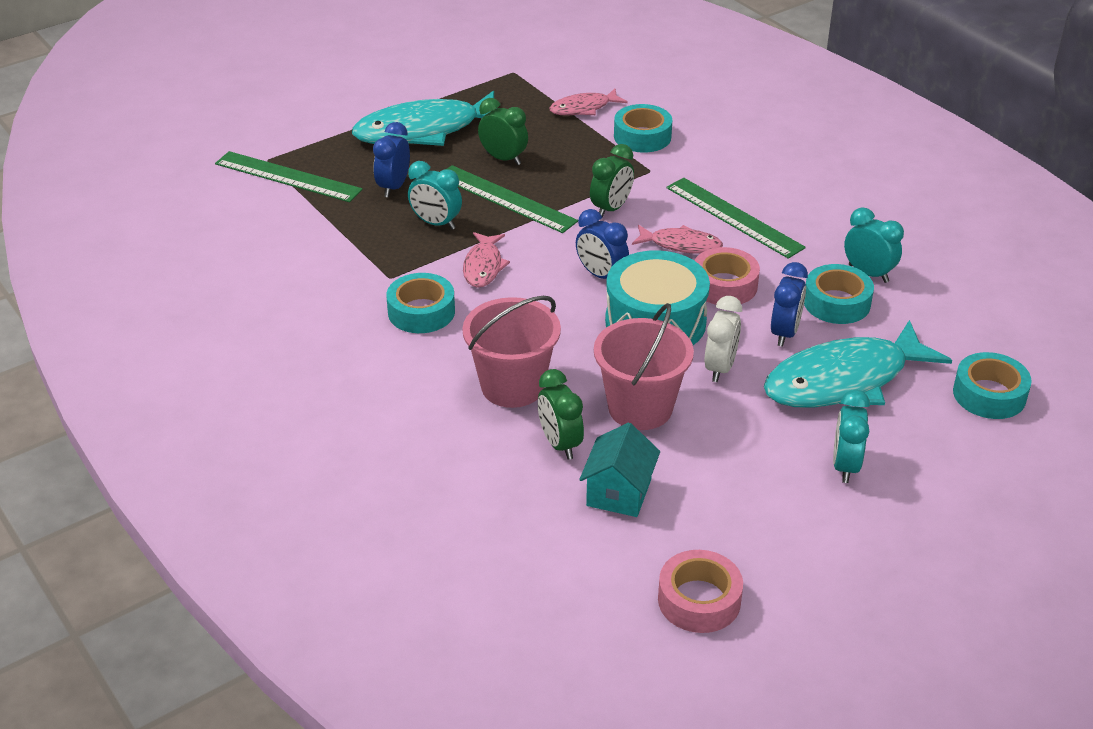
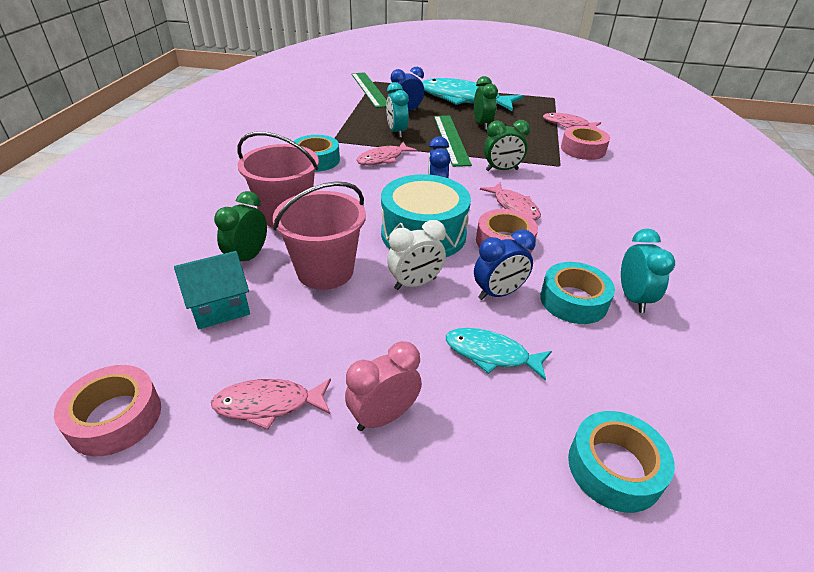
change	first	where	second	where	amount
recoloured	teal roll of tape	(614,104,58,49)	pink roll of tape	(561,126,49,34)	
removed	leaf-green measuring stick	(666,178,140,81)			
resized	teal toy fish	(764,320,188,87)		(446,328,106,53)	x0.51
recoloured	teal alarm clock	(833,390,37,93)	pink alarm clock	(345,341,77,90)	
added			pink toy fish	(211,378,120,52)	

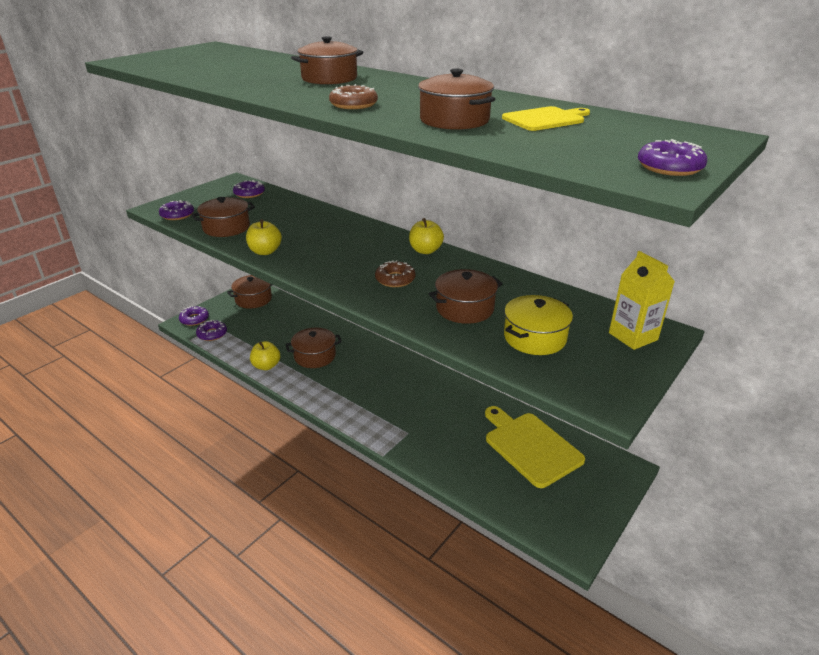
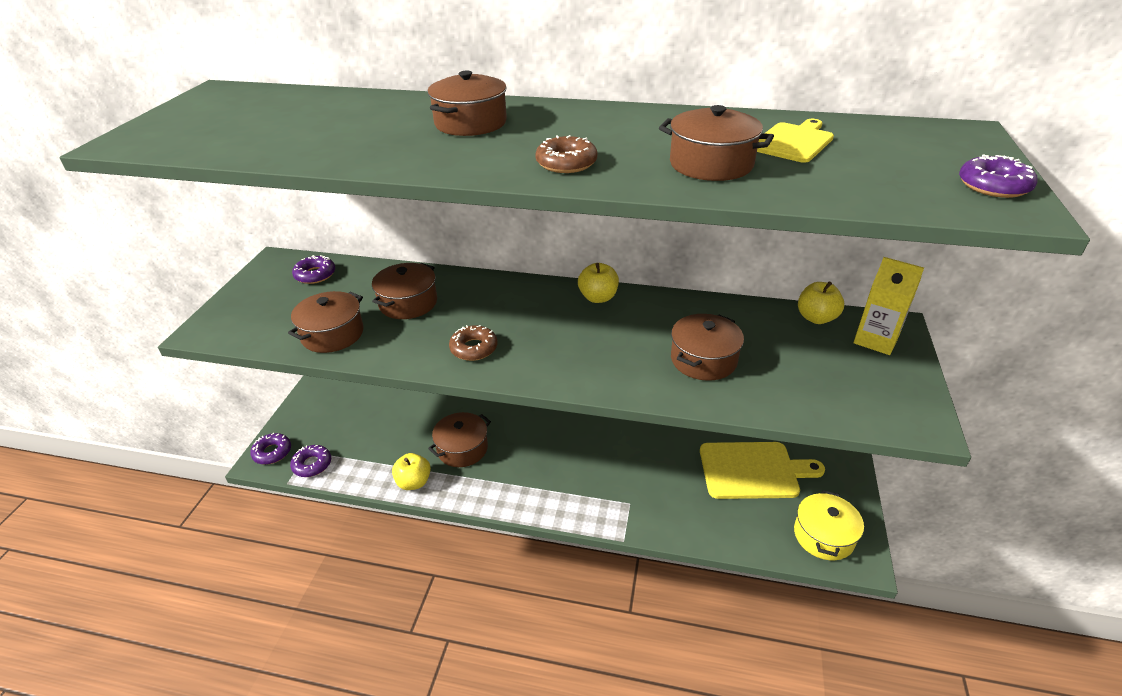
change	first	where	second	where	amount
removed	royal purple donut	(159,200,35,20)			
moved	golden toy apple	(246,219,36,36)		(798,281,46,43)	
moved	brown donut	(375,260,41,27)		(449,325,48,36)	
moved	brown stockpot	(227,275,45,34)		(372,263,65,56)	
moved	golden stockpot	(504,295,69,60)		(794,490,70,71)	
turned	golden cutting board	(485,406,100,82)		(700,442,125,57)	150 degrees clockwise

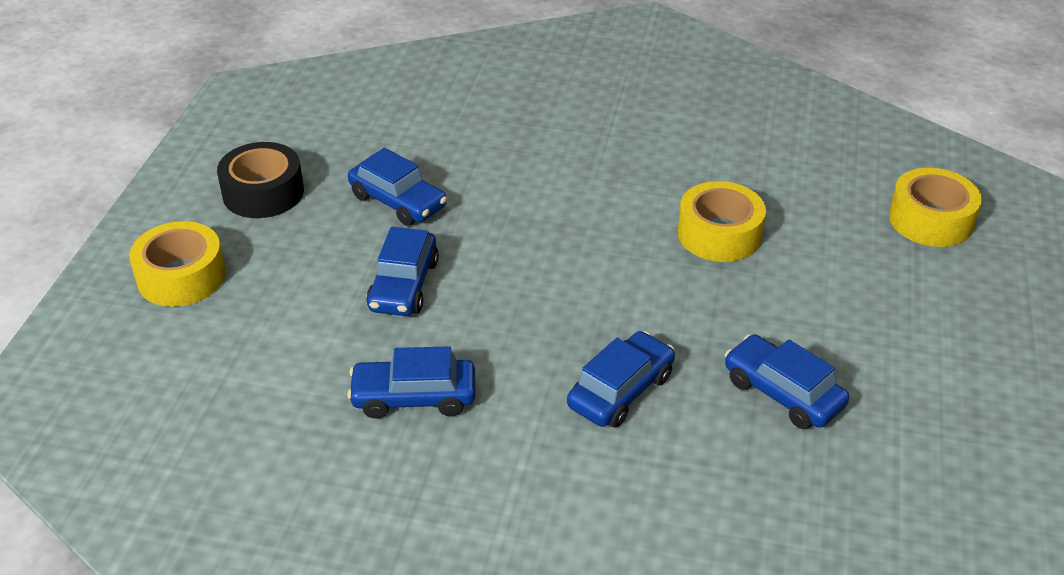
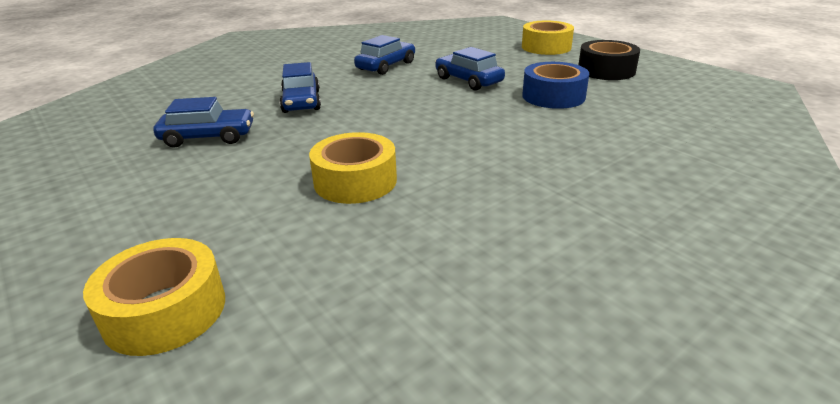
change	first	where	second	where	amount
replaced	blue automobile	(348,148,99,78)	blue roll of tape	(522,62,67,47)	

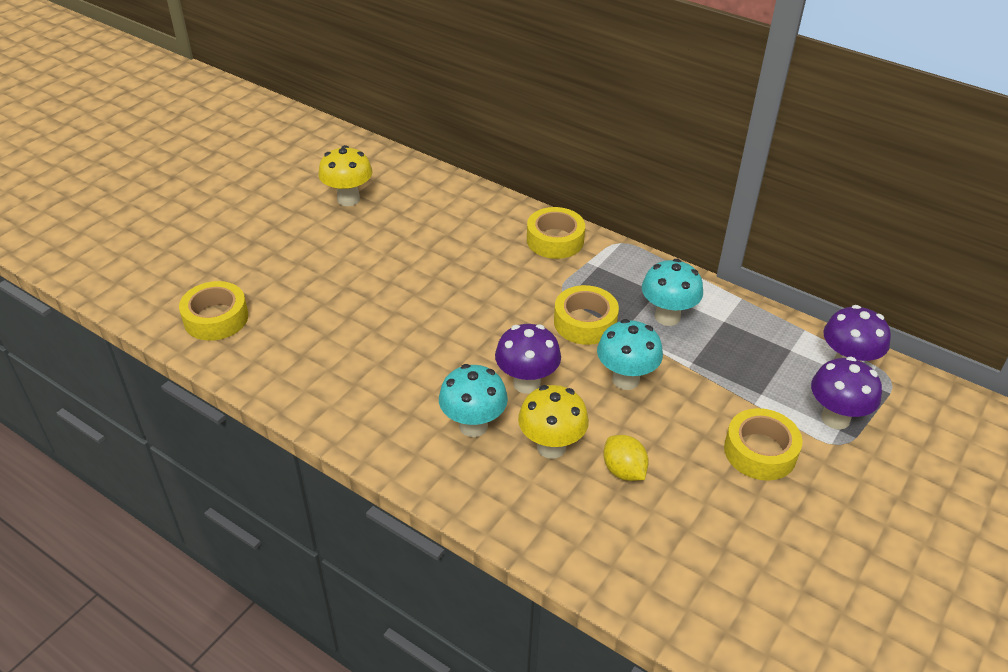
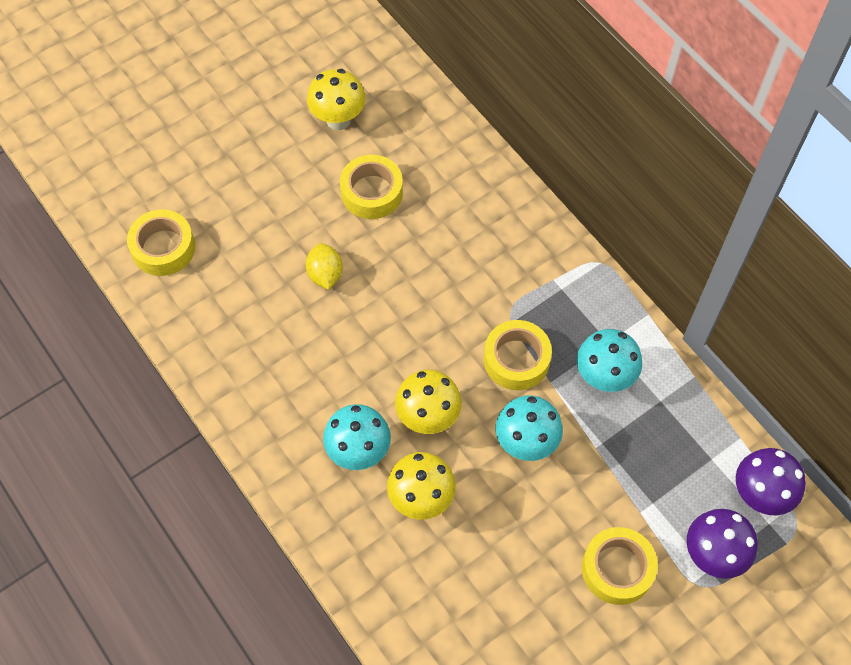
change	first	where	second	where	amount
moved	golden roll of tape	(527,207,58,52)		(340,155,63,64)	
recoloured	royal purple mushroom	(495,324,66,70)	golden mushroom	(395,370,67,64)	
moved	golden toy lemon	(603,435,46,46)		(306,243,37,47)	

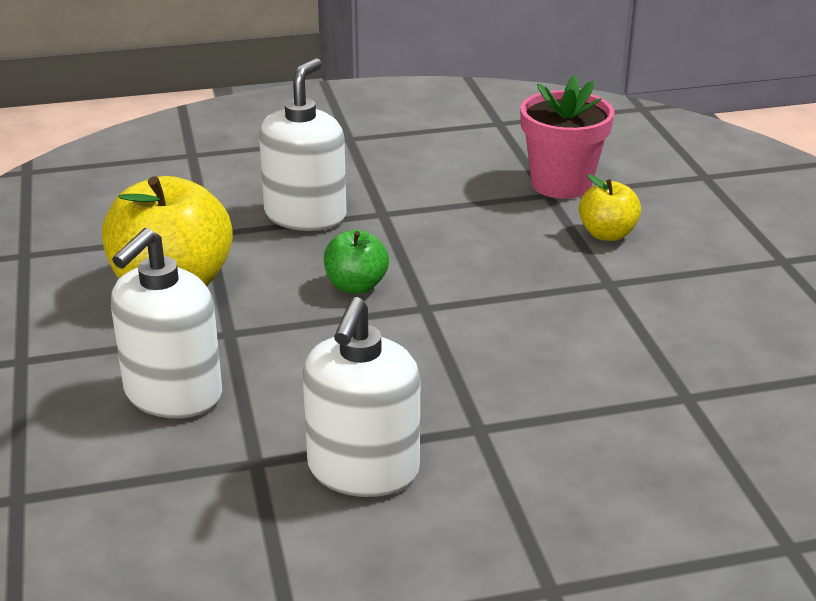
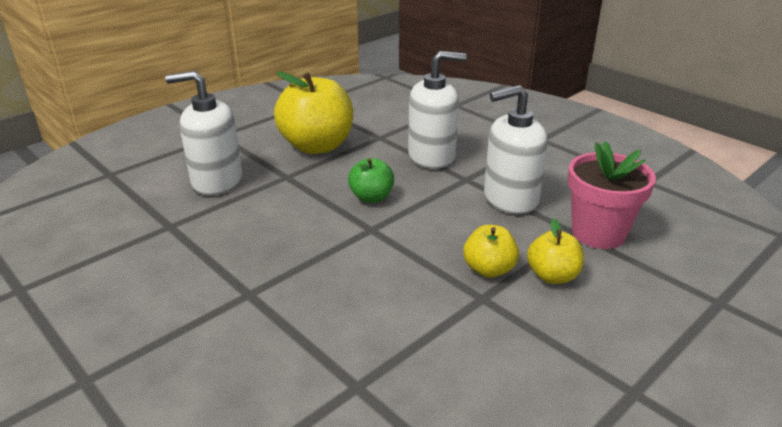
change	first	where	second	where	amount
moved	snow-white soap pump	(302,297,118,200)		(484,85,64,129)	
added			golden toy apple	(463,225,56,53)	

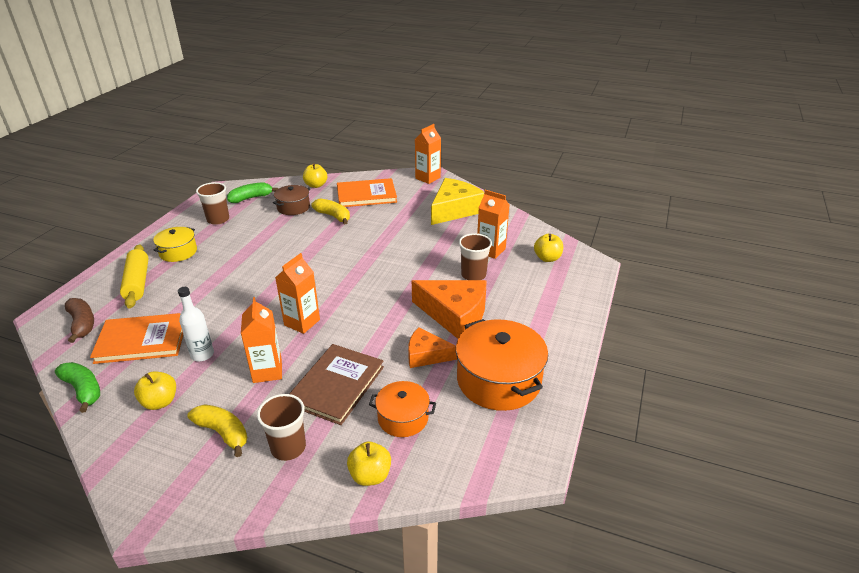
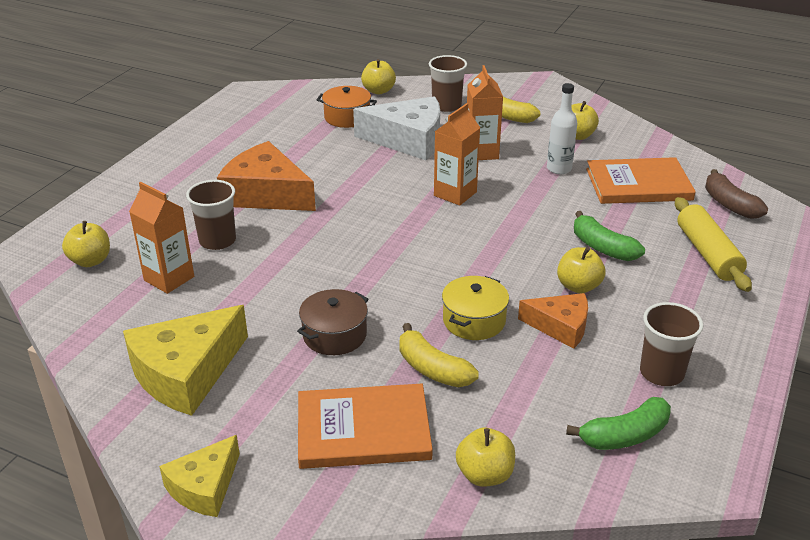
change	first	where	second	where	amount
replaced	bright orange carton	(415,124,26,60)	golden cheese	(159,435,81,82)	
moved	brown stockpot	(273,185,37,30)		(297,289,72,66)	
moved	golden stockpot	(153,227,44,35)		(442,276,67,64)	
removed	bright orange stockpot	(456,319,92,92)			
moved	bright orange cheese	(408,327,49,41)		(518,293,70,56)	
replaced	brown hardback	(289,344,95,81)	snow-white cheese	(353,96,87,64)	
moved	leaf-green toy banana	(55,362,45,51)		(574,211,71,50)	
added			golden toy apple	(557,247,48,47)	

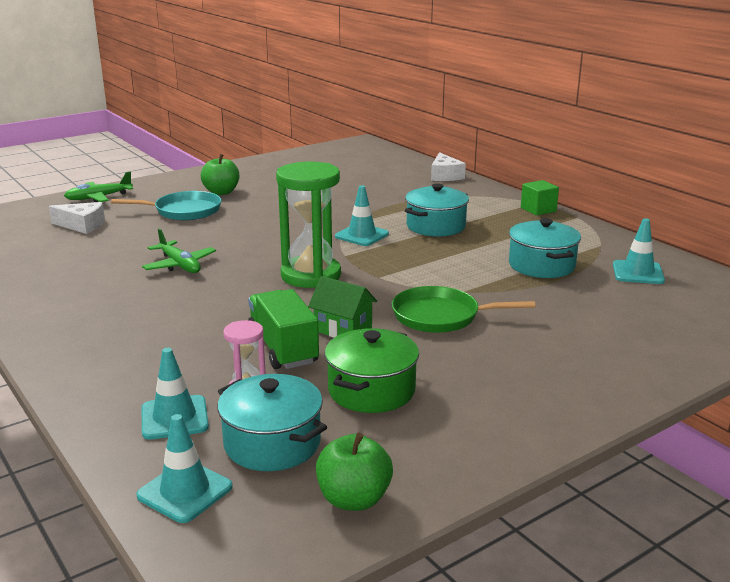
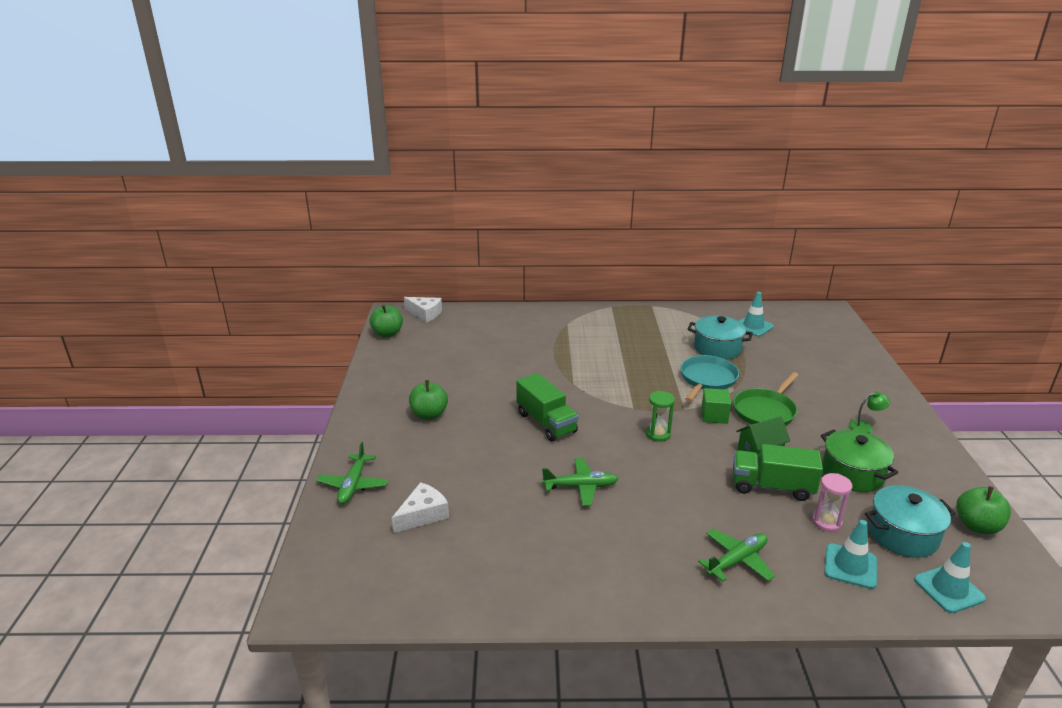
change	first	where	second	where	amount
moved	snow-white cheese	(431,152,35,29)		(404,297,38,26)	
resized	leaf-green sand timer	(276,162,65,126)		(646,391,29,51)	x0.49
moved	leaf-green block	(521,180,38,36)		(701,388,30,36)	
removed	teal stockpot	(405,183,64,53)			
removed	teal safety cone	(335,185,54,61)			
moved	teal pan	(111,191,111,30)		(680,355,59,47)	
added			leaf-green toy apple	(370,305,33,32)	
added			leaf-green truck	(516,373,62,68)	
added			leaf-green reading lamp	(849,391,41,42)	
added			leaf-green aeroplane	(698,529,77,53)	

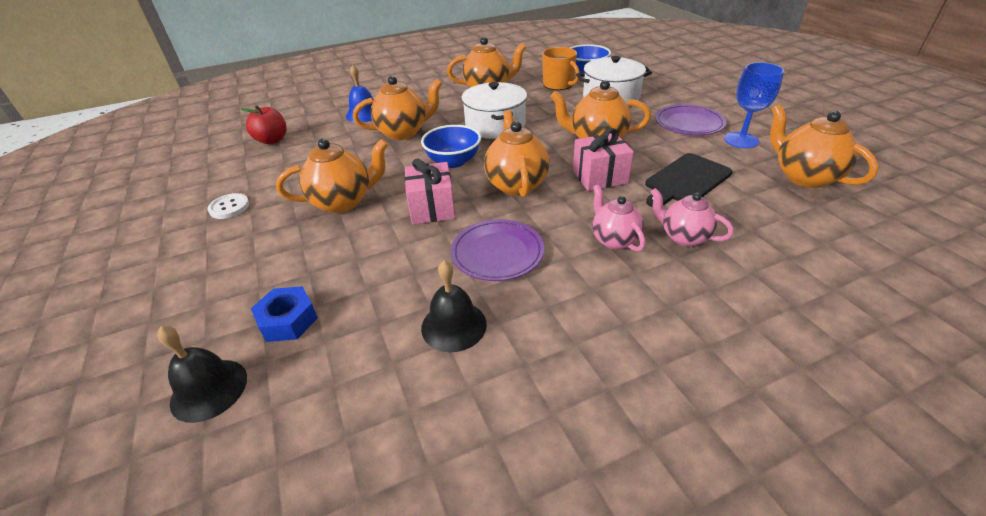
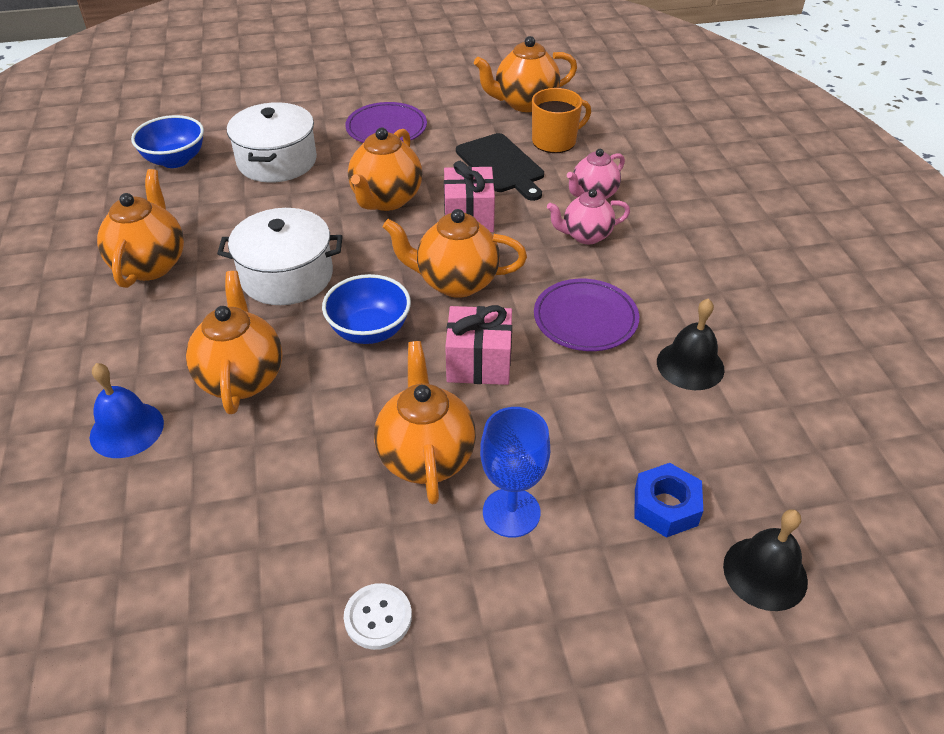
change	first	where	second	where	amount
moved	bright orange mug	(542,47,38,43)		(532,88,59,65)	
moved	blue chalice	(724,62,60,86)		(480,407,70,131)	
removed	scarlet toy apple	(241,105,46,39)			

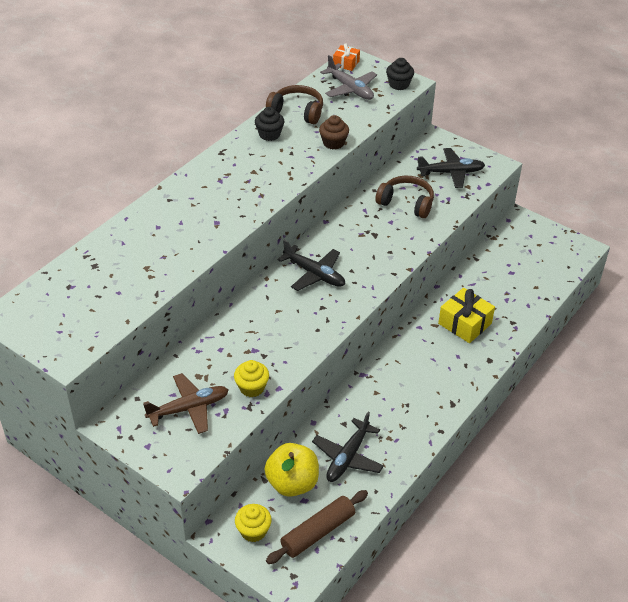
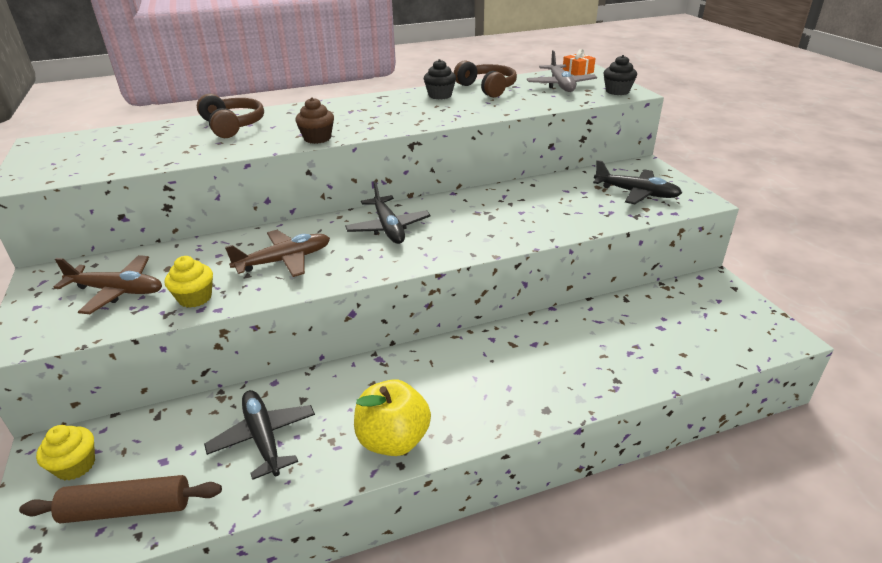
change	first	where	second	where	amount
moved	brown muffin	(319,115,30,35)		(295,97,39,47)	
moved	brown headset	(375,175,59,43)		(197,94,67,44)	
removed	golden present	(438,288,57,55)			
turned	ebony aeroplane	(312,411,72,71)		(204,390,111,90)	90 degrees clockwise
moved	golden toy apple	(264,443,55,54)		(354,379,77,77)	
added			brown aeroplane	(225,230,105,47)	

